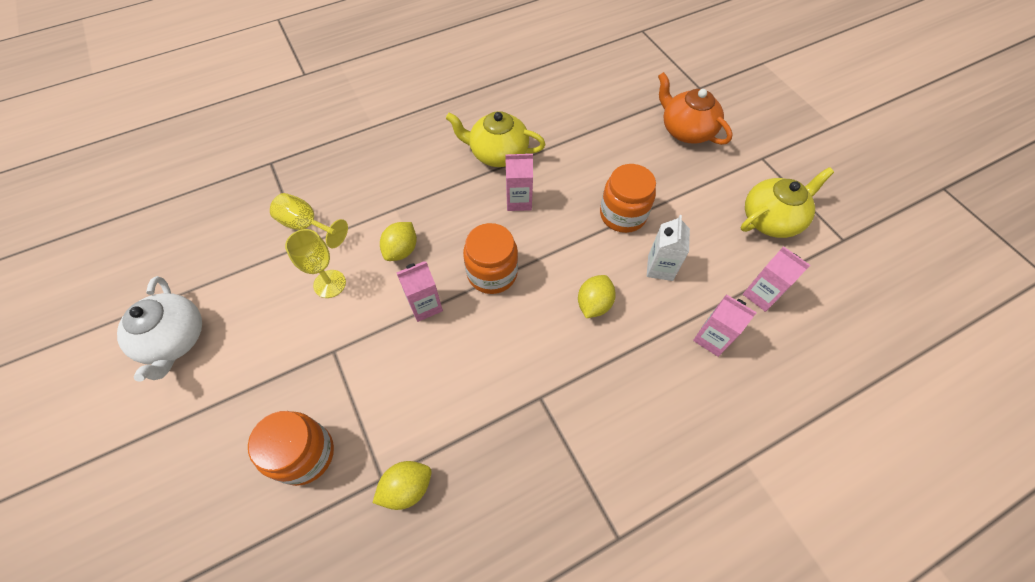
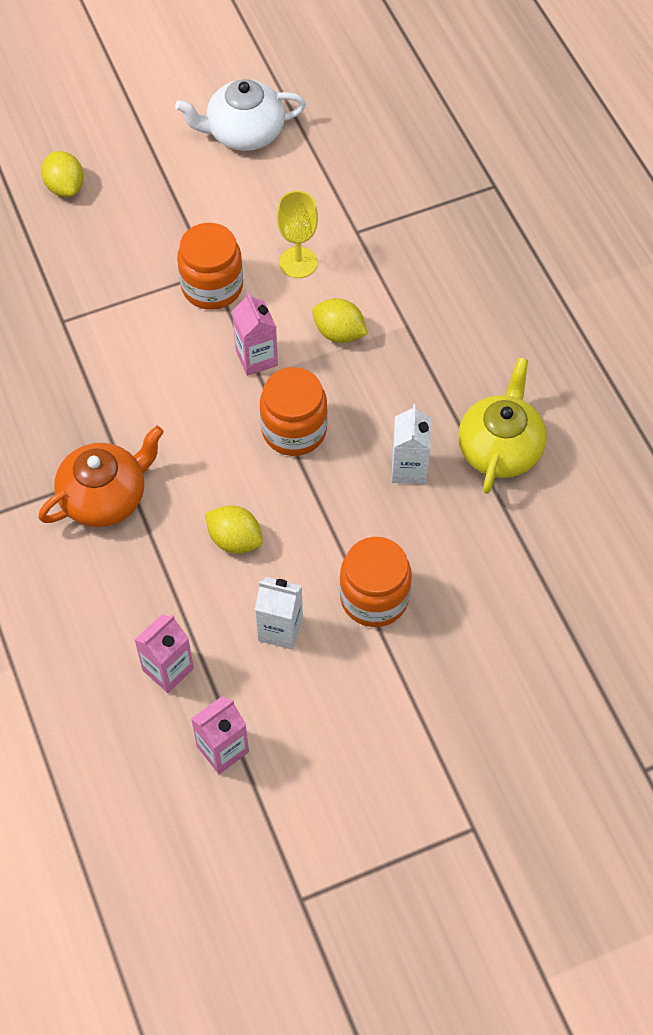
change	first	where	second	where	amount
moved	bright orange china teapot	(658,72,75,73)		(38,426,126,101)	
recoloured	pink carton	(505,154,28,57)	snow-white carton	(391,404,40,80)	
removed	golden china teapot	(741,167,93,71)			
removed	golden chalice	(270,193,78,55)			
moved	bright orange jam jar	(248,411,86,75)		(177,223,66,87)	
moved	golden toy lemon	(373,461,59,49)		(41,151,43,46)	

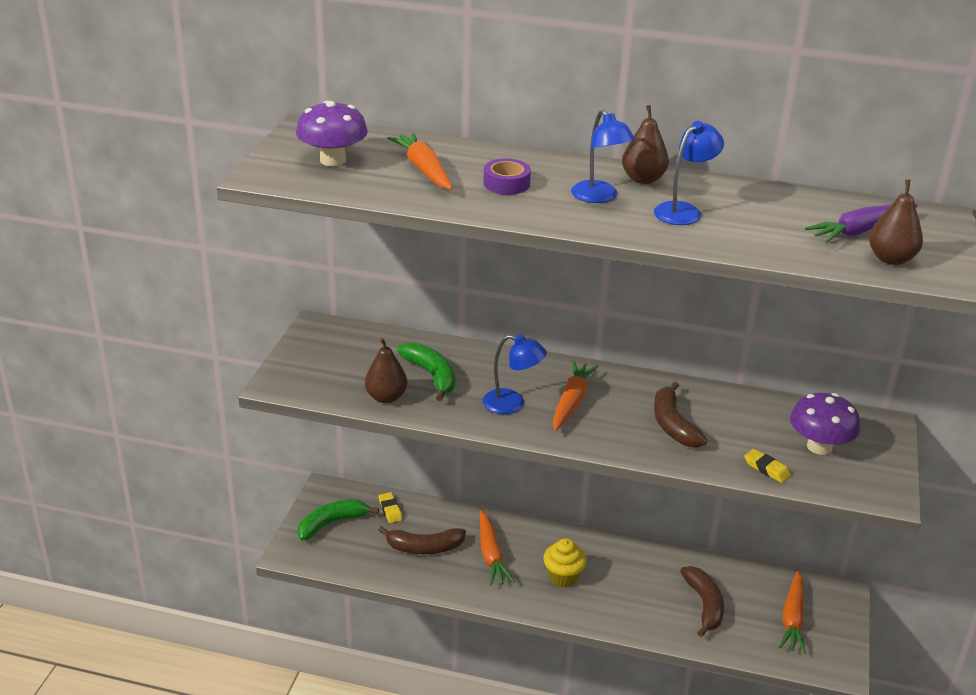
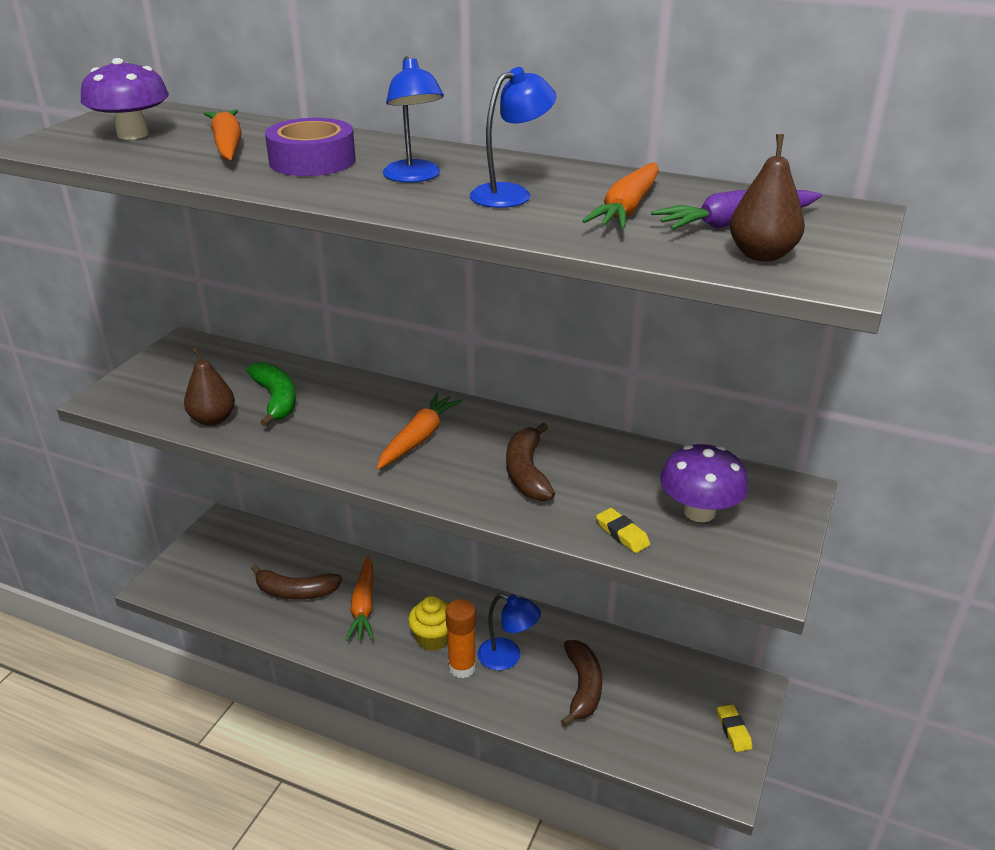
change	first	where	second	where	amount
removed	brown pear fruit	(622,105,47,79)			
resized	royal purple roll of tape	(483,158,48,37)		(265,118,91,58)	x1.50
moved	blue reading lamp	(483,334,64,80)		(477,593,64,77)	
moved	golden eraser	(378,492,25,31)		(717,704,35,48)	
removed	leaf-green toy banana	(298,499,81,42)			
moved	bright orange toy carrot	(779,571,27,82)		(582,163,77,66)	
added			bright orange glue stick	(446,599,30,79)	

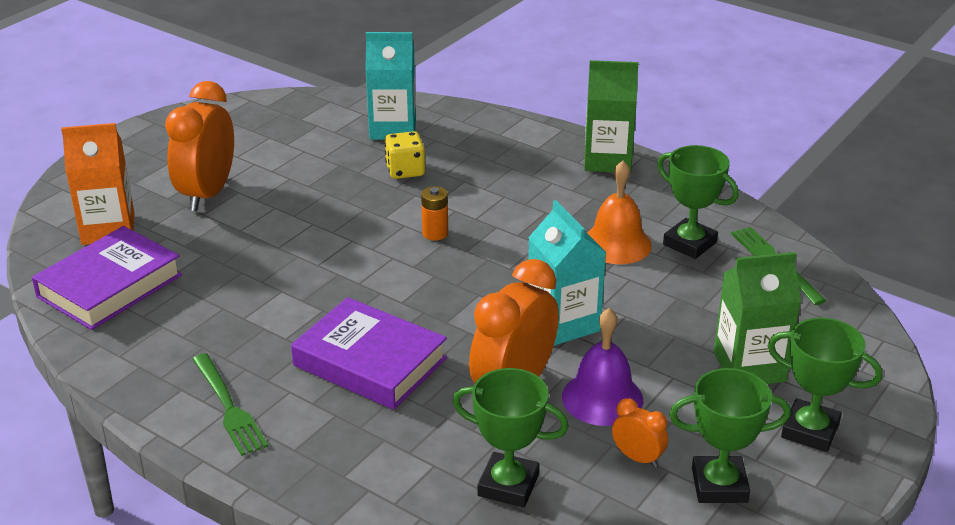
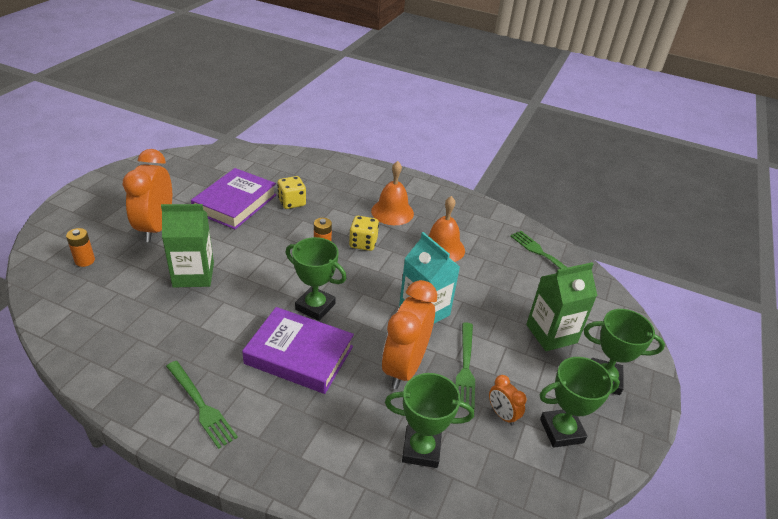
change	first	where	second	where	amount
removed	teal carton	(365,32,51,108)			
moved	leaf-green carton	(584,60,54,113)		(161,204,53,83)	
replaced	bright orange carton	(61,123,74,122)	bright orange power cell	(66,228,29,39)	
moved	leaf-green trophy	(657,145,82,114)		(286,237,60,84)	
moved	royal purple hardback	(32,226,150,104)		(191,168,85,61)	
replaced	royal purple hand bell	(562,308,81,118)	leaf-green fork	(456,323,19,86)	
turned	bright orange alarm clock	(612,398,56,69)		(489,375,37,51)	150 degrees counterclockwise
added			bright orange hand bell	(371,161,43,64)	
added			golden die	(349,216,30,35)	

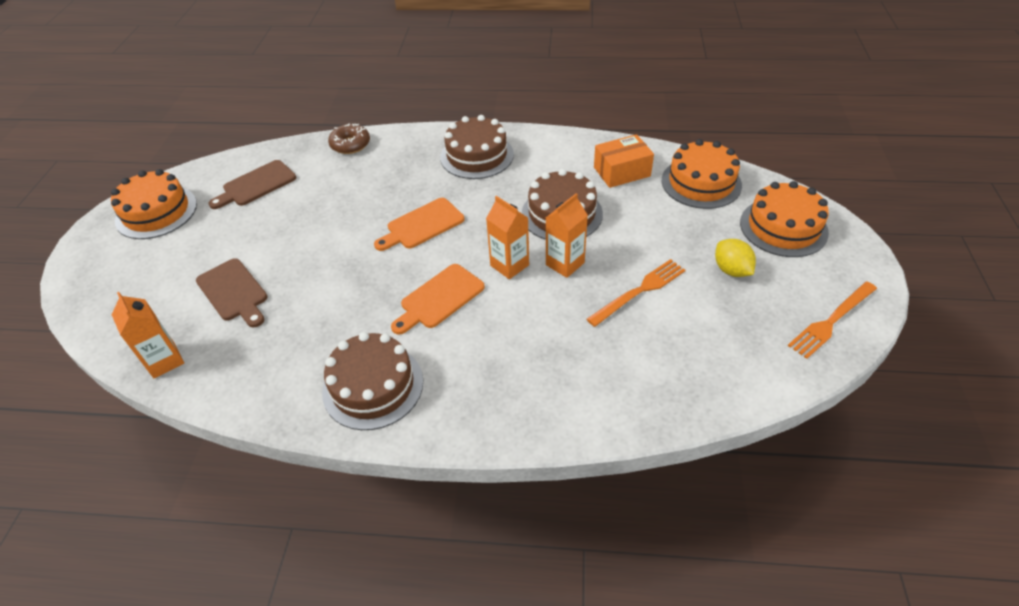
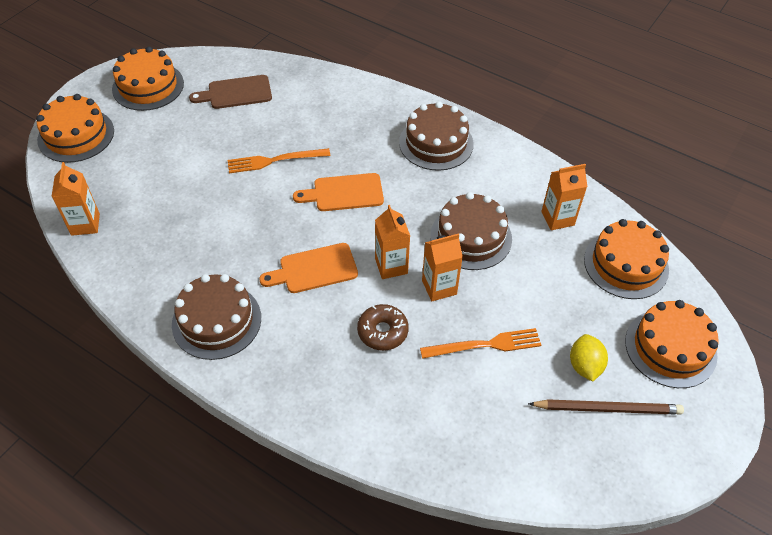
change	first	where	second	where	amount
moved	brown donut	(328,123,42,31)		(357,304,52,47)	
replaced	bright orange parcel	(594,134,60,54)	bright orange carton	(541,164,46,66)	
removed	brown cutting board	(196,258,72,69)			
moved	bright orange fork	(788,282,89,77)		(228,148,103,25)	
added			bright orange gateau	(36,94,78,69)	
added			brown pencil	(528,399,156,16)	

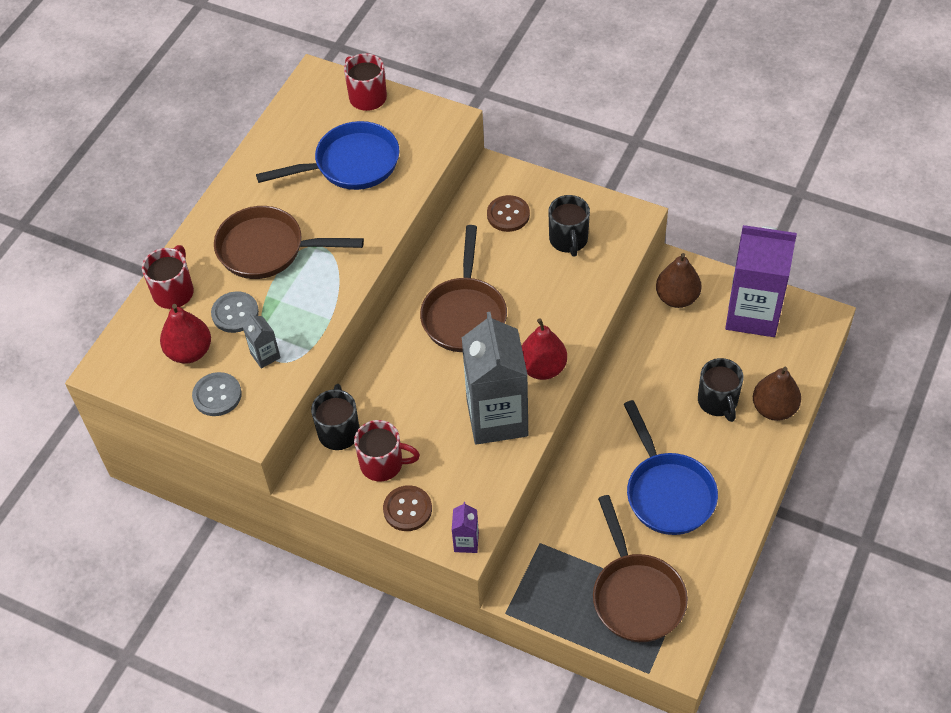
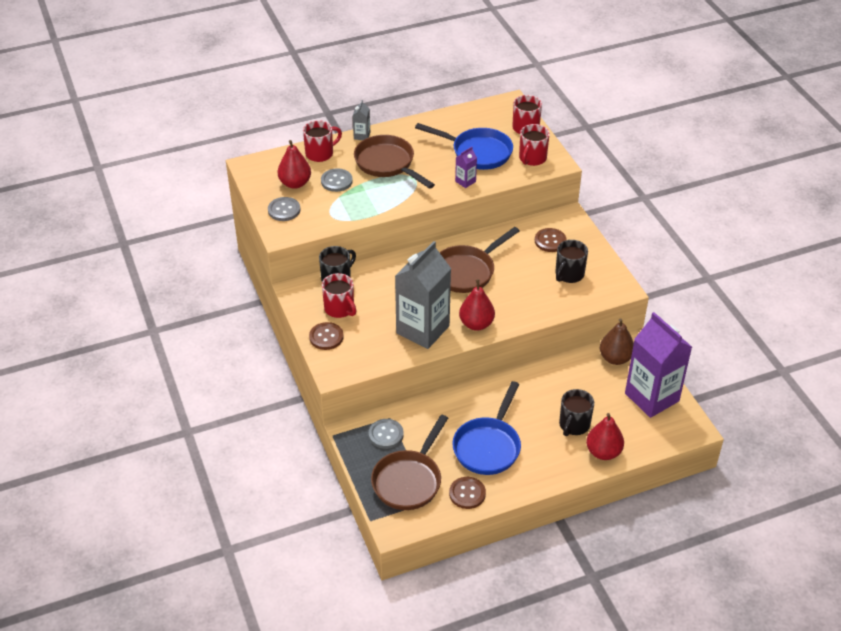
change	first	where	second	where	amount
moved	ash-grey carton	(243,313,38,56)		(353,100,17,40)	
recoloured	brown pear fruit	(753,367,48,54)	scarlet pear fruit	(586,413,38,47)	
moved	royal purple carton	(452,502,27,51)		(455,147,22,41)	
added			scarlet mug	(519,124,31,42)	
added			ash-grey shirt button	(369,419,35,30)	
added			brown shirt button	(449,477,37,32)	

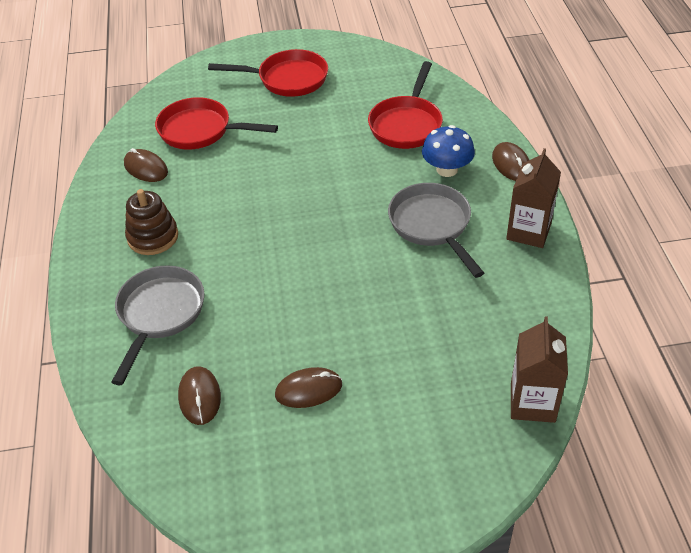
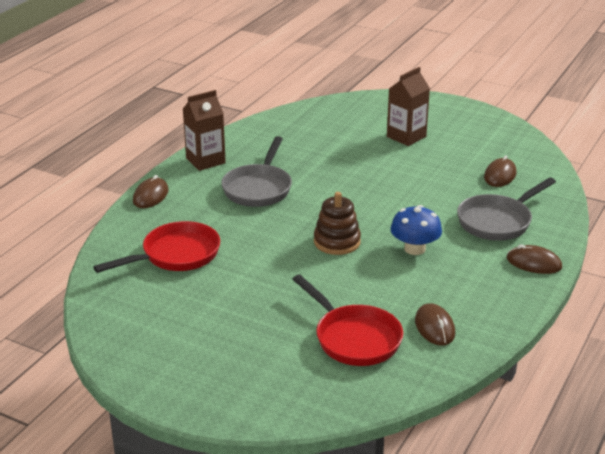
change	first	where	second	where	amount
removed	scarlet pan	(208,49,120,48)			
moved	blue mushroom	(422,125,53,52)		(390,205,52,50)	
moved	brown ring stacker	(125,189,53,66)		(314,192,47,63)	
moved	brown carton	(511,317,57,106)		(387,67,43,79)	
moved	brown PC mouse	(275,367,67,41)		(507,244,55,30)	

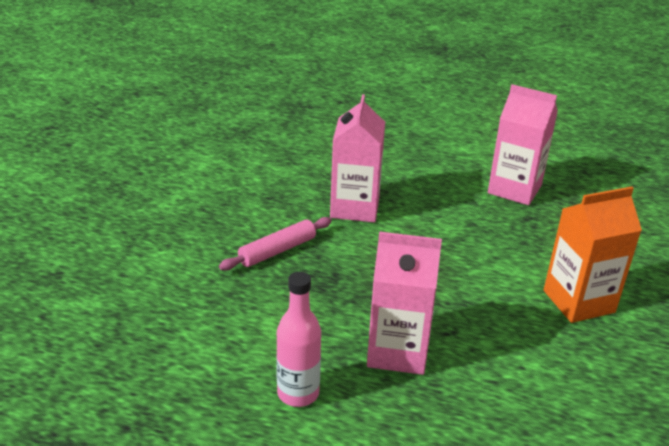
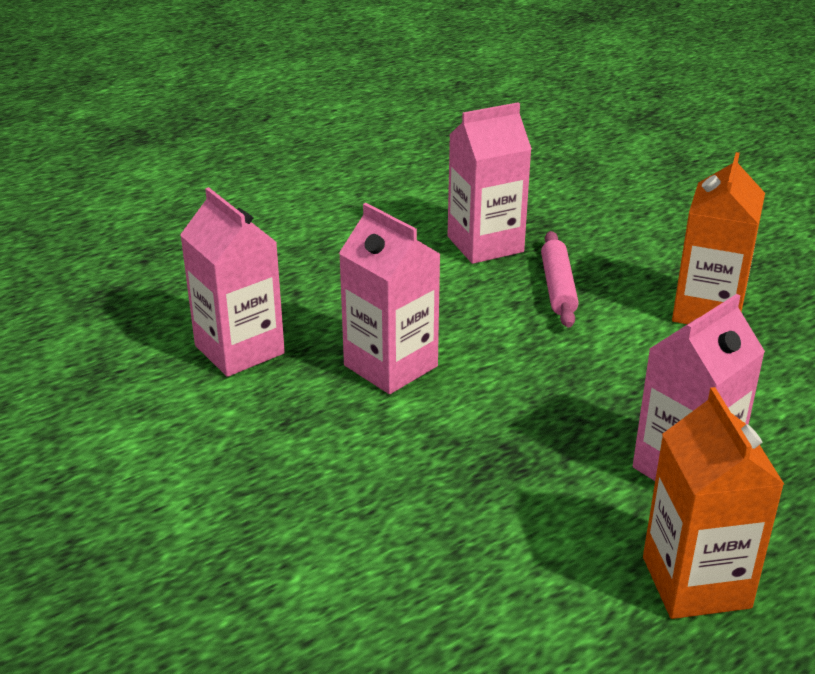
change	first	where	second	where	amount
moved	pink rolling pin	(219,217,113,54)		(541,231,38,97)	
replaced	pink bottle	(276,272,45,135)	bright orange carton	(643,387,141,232)	
added			pink carton	(180,187,105,190)	

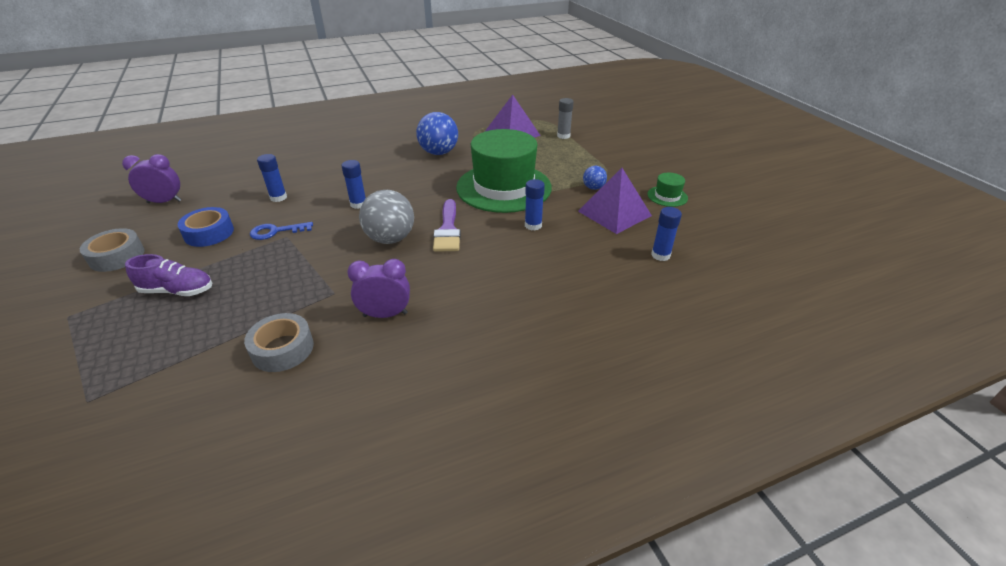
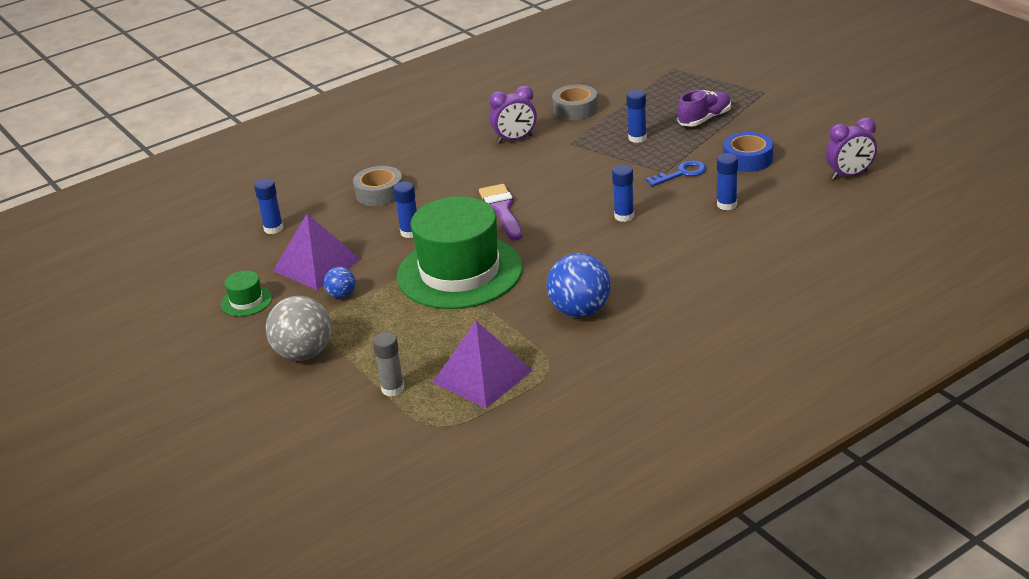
change	first	where	second	where	amount
moved	ash-grey sphere	(359,190,55,54)		(266,296,66,65)	
moved	ash-grey roll of tape	(80,228,65,44)		(353,166,50,40)	
turned	royal purple lace-up shoe	(125,254,87,42)		(678,90,53,37)	150 degrees clockwise
added			blue glue stick	(627,90,20,53)	

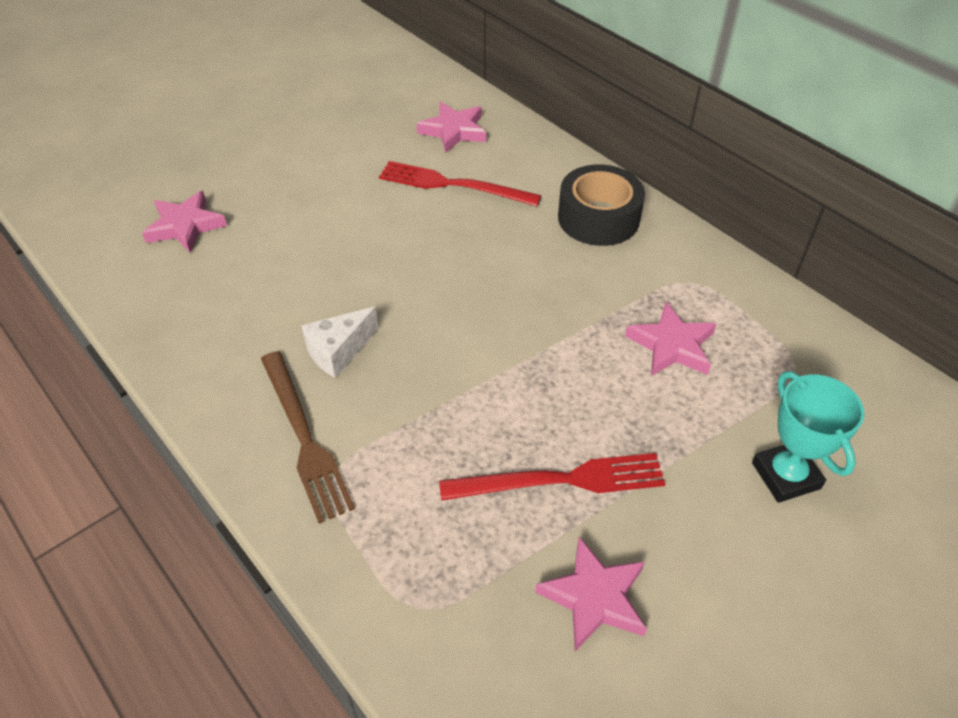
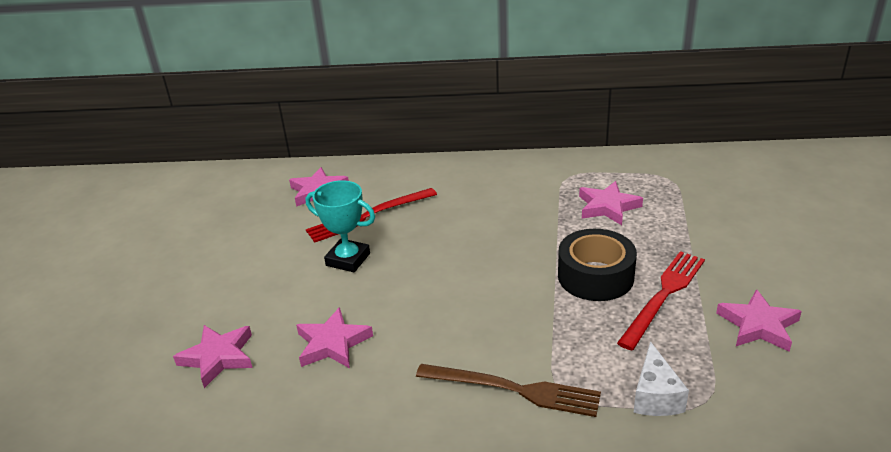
change	first	where	second	where	amount
moved	ebony roll of tape	(558,164,87,82)		(558,229,79,72)	
moved	snow-white cheese	(301,307,78,71)		(633,341,56,75)	
moved	teal trophy	(752,371,112,132)		(306,180,69,92)	
added			pink five-pointed star	(296,307,77,61)	

